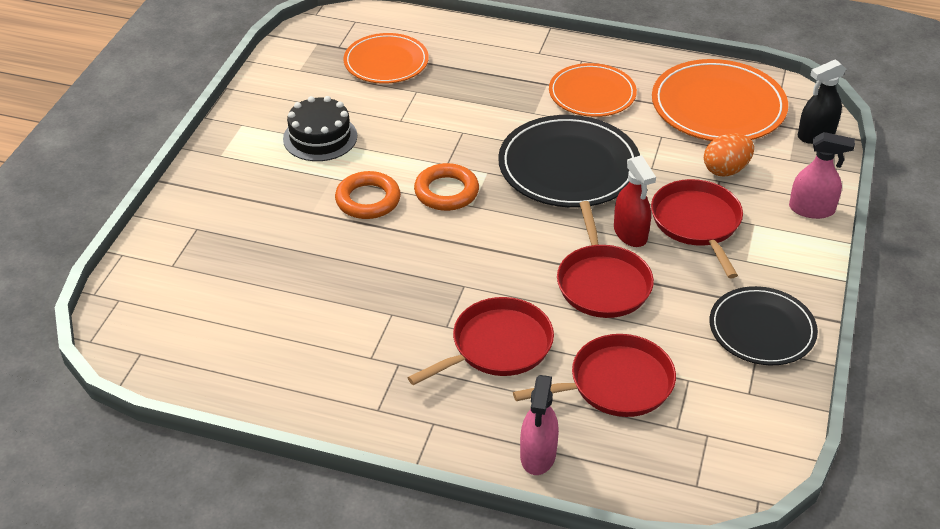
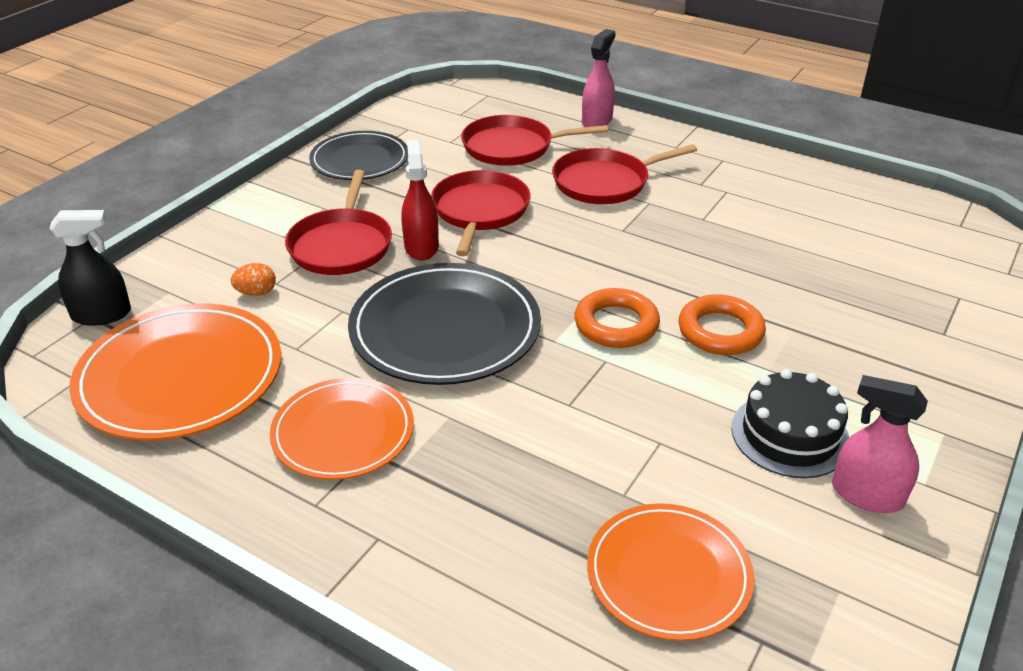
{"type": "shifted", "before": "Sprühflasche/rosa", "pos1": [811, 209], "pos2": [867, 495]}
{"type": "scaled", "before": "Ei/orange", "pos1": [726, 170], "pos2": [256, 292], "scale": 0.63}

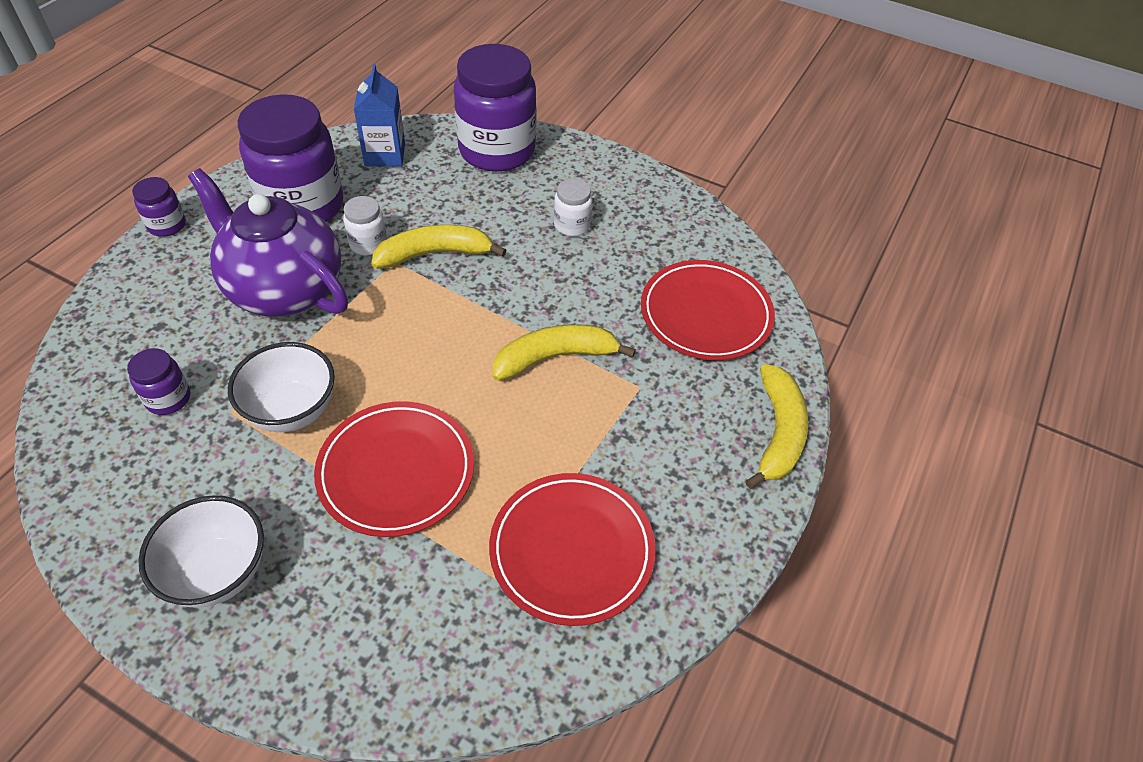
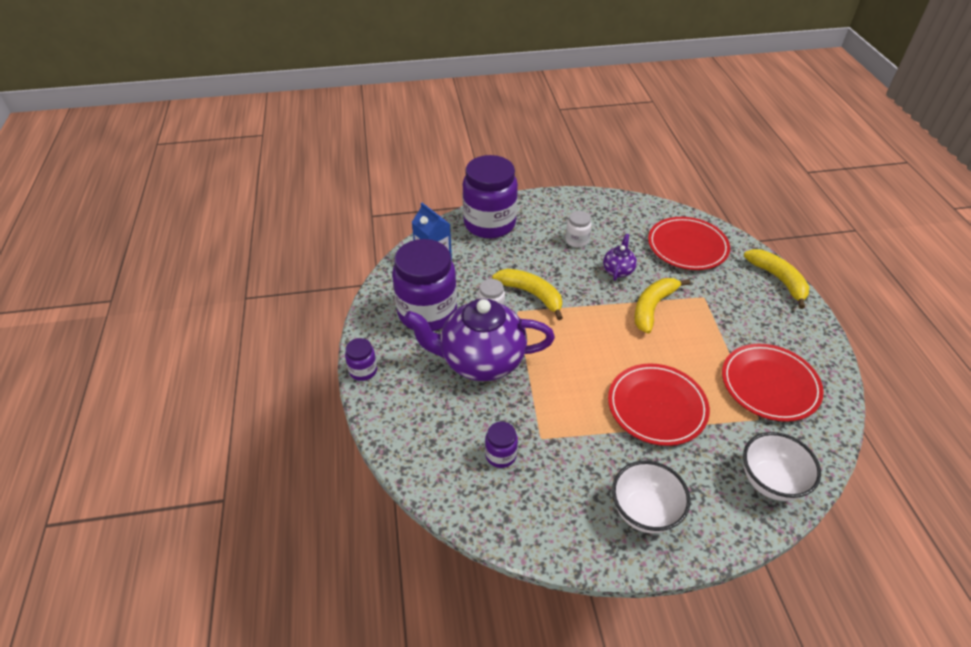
{"type": "new", "after": "Teekanne/lila", "pos2": [618, 270]}
{"type": "shifted", "before": "Schüssel/weiß", "pos1": [292, 410], "pos2": [770, 481]}
{"type": "rotated", "before": "Banane/gelb", "pos1": [435, 254], "pos2": [531, 294], "turn": 90}

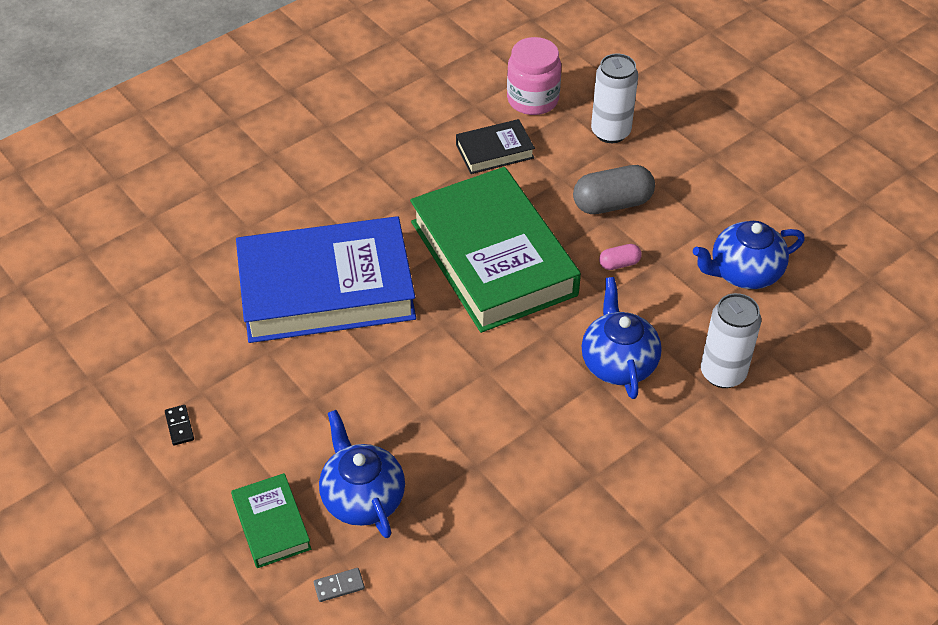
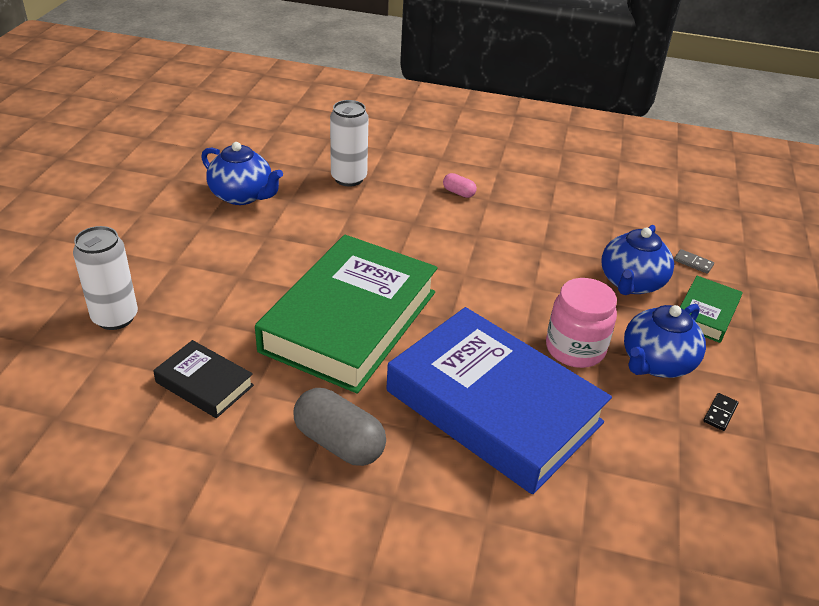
{"type": "shifted", "before": "Einmachglas/rosa", "pos1": [532, 99], "pos2": [575, 349]}
{"type": "shifted", "before": "Kapsel/grau", "pos1": [612, 203], "pos2": [339, 442]}
{"type": "shifted", "before": "Teekanne/blau", "pos1": [618, 363], "pos2": [656, 363]}
{"type": "shifted", "before": "Kapsel/rosa", "pos1": [619, 264], "pos2": [458, 193]}

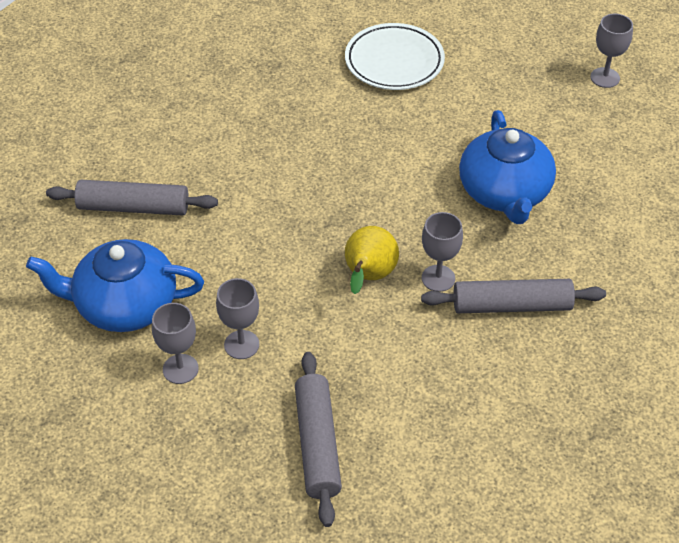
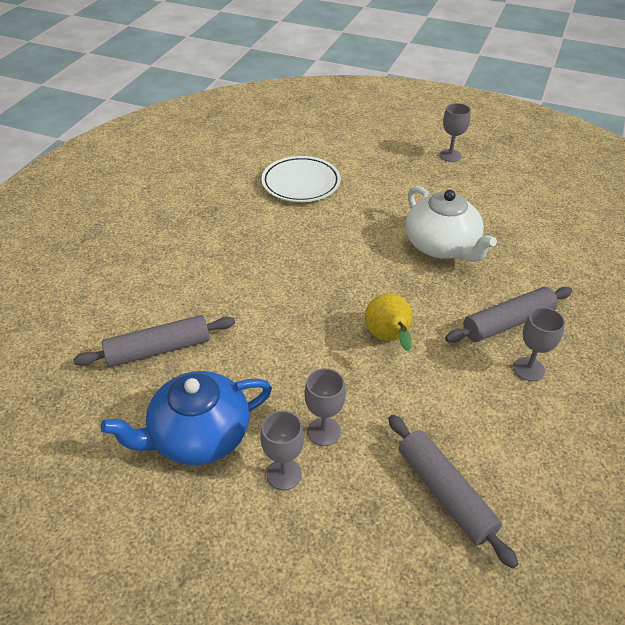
{"type": "shifted", "before": "Kelch/grau", "pos1": [438, 278], "pos2": [528, 369]}
{"type": "repainted", "before": "Teekanne/blau", "after": "Teekanne/weiß", "pos1": [505, 192], "pos2": [442, 246]}

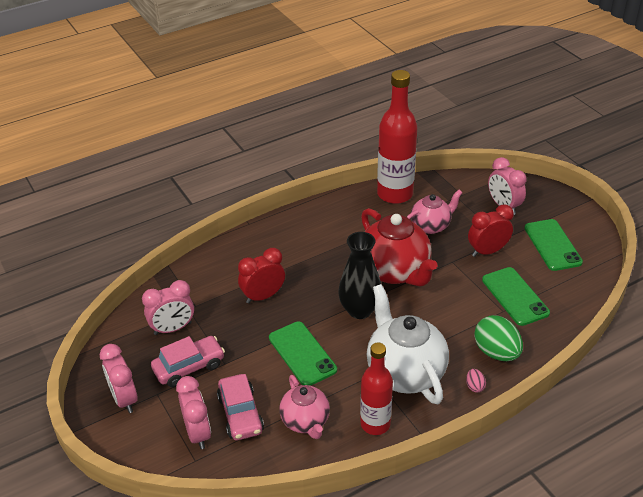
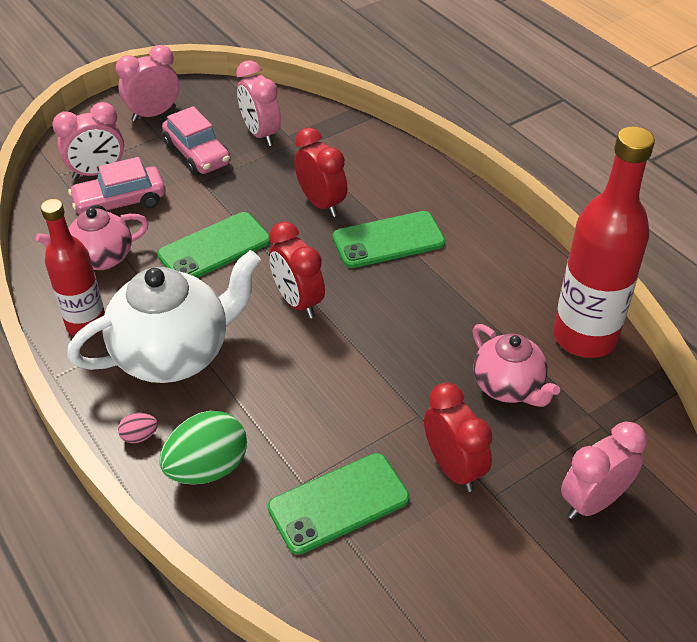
{"type": "gone", "before": "Teekanne/rot", "pos1": [395, 271]}
{"type": "shifted", "before": "Handy/grün", "pos1": [552, 245], "pos2": [388, 240]}
{"type": "swapped", "before": "Vase/schwarz", "after": "Wecker/rot", "pos1": [360, 310], "pos2": [298, 302]}

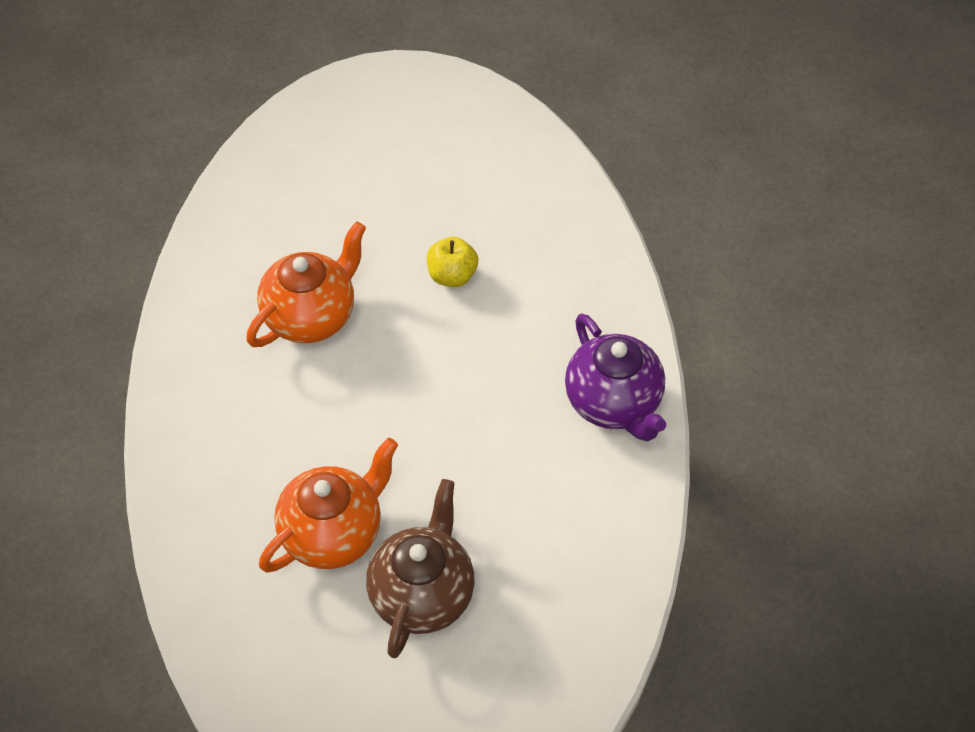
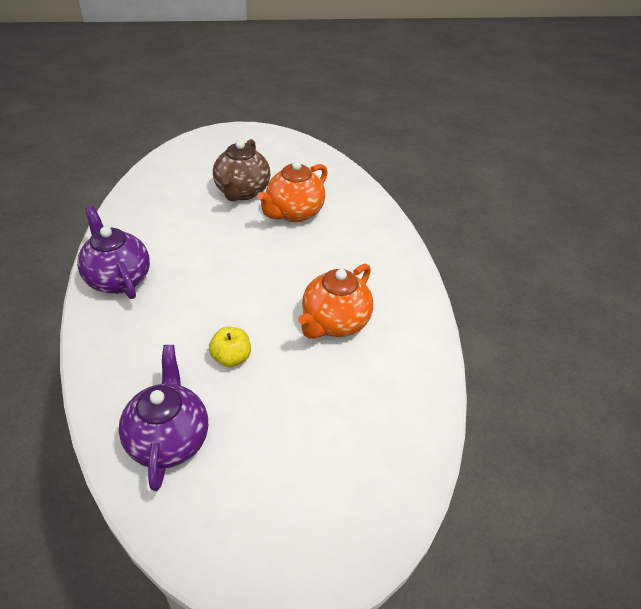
{"type": "new", "after": "Teekanne/lila", "pos2": [169, 439]}

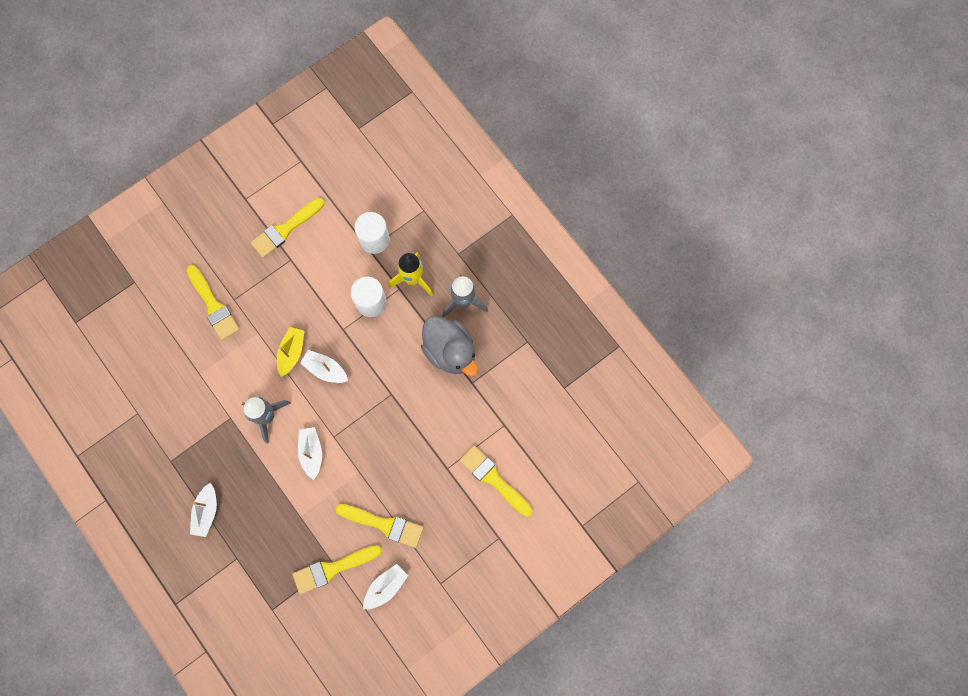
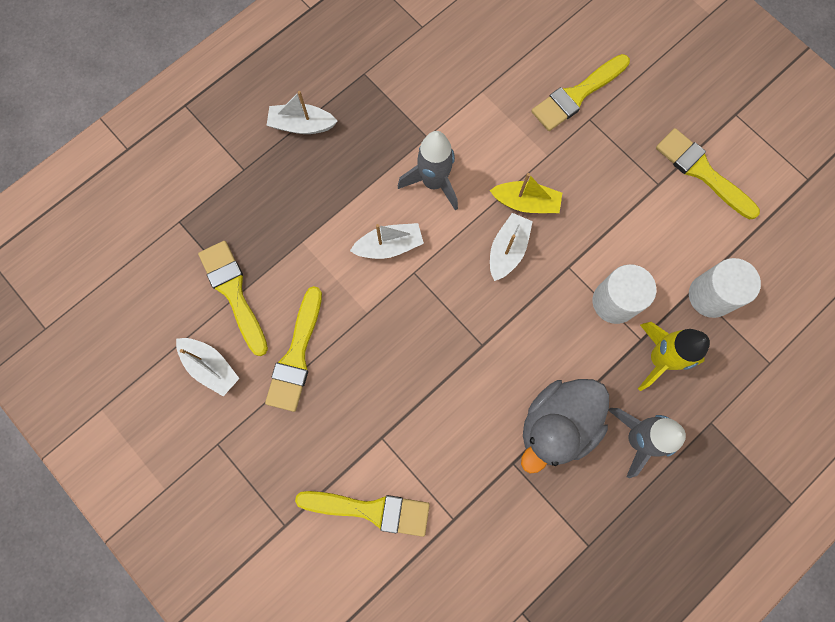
{"type": "rotated", "before": "Pinsel/gelb", "pos1": [493, 479], "pos2": [371, 510], "turn": 60}

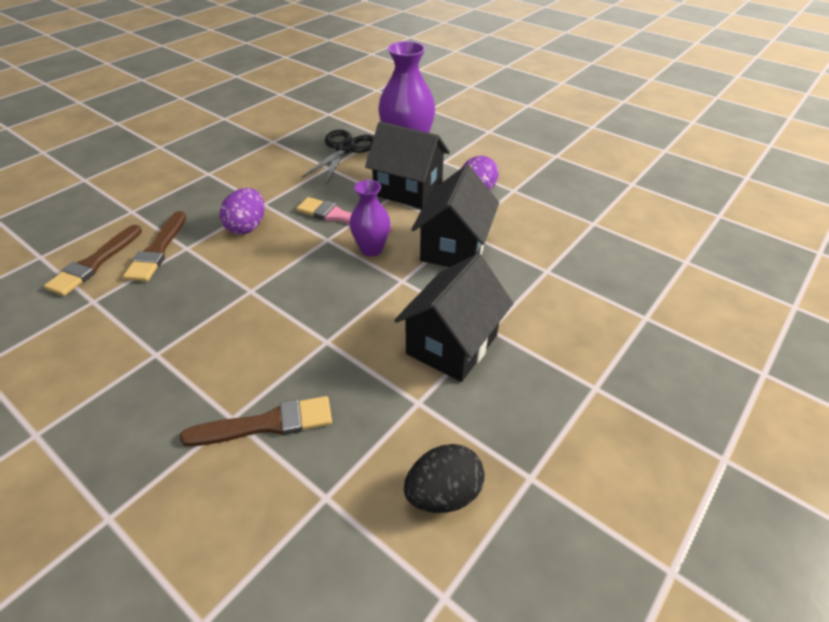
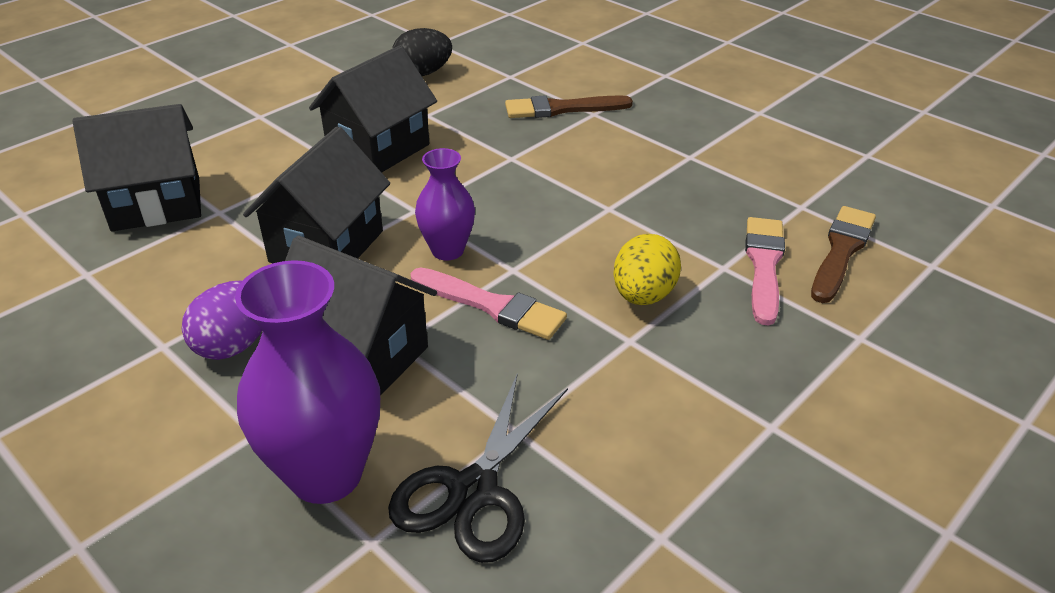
{"type": "new", "after": "Haus/schwarz", "pos2": [156, 204]}
{"type": "repainted", "before": "Pinsel/braun", "after": "Pinsel/rosa", "pos1": [158, 250], "pos2": [764, 265]}
{"type": "repainted", "before": "Ei/lila", "after": "Ei/gelb", "pos1": [247, 227], "pos2": [643, 295]}

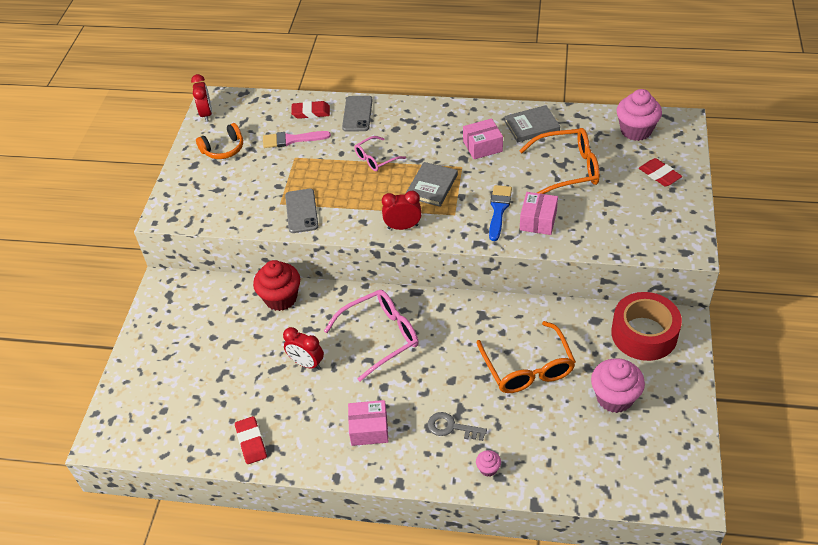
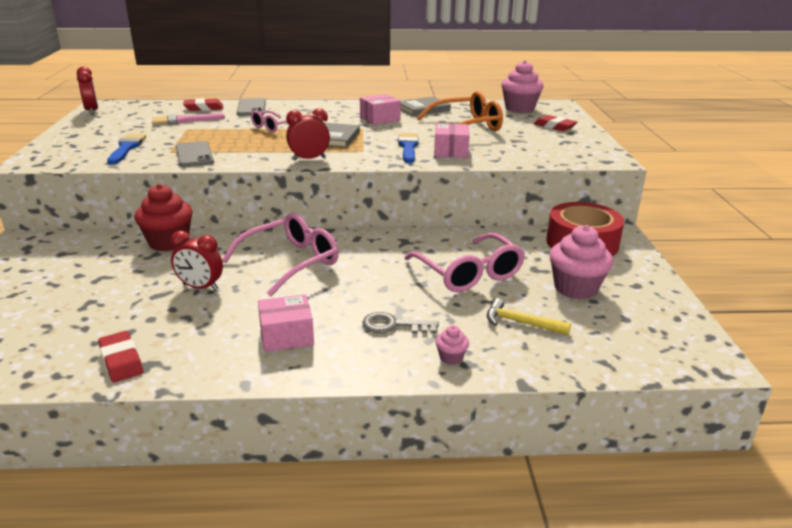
{"type": "gone", "before": "Kopfhörer/orange", "pos1": [223, 149]}
{"type": "new", "after": "Pinsel/blau", "pos2": [127, 148]}
{"type": "new", "after": "Hammer/gelb", "pos2": [520, 323]}
{"type": "repainted", "before": "Brille/orange", "after": "Brille/rosa", "pos1": [528, 368], "pos2": [468, 273]}

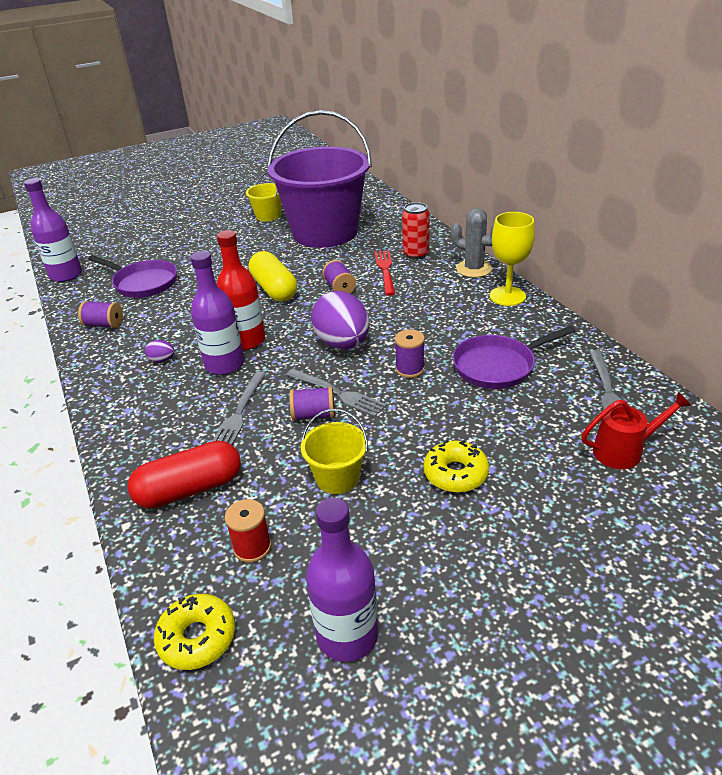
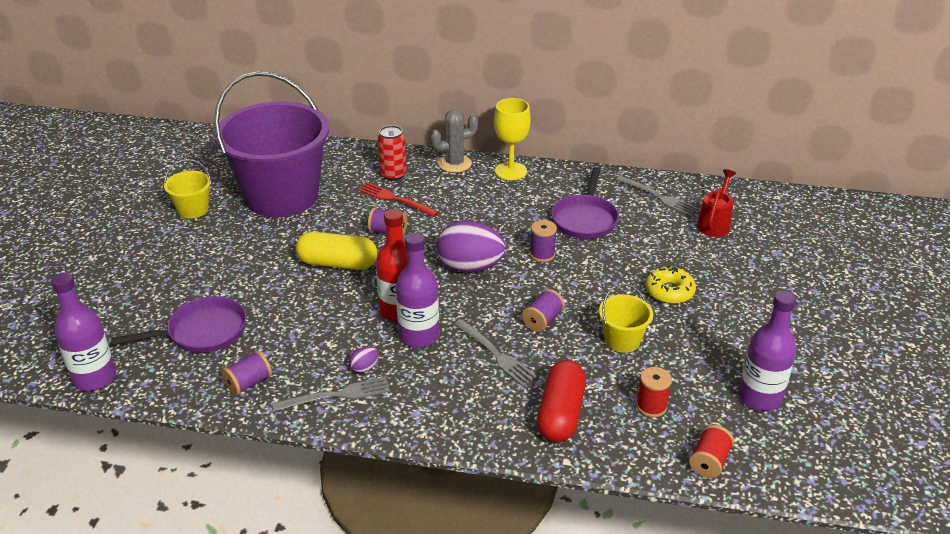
{"type": "shifted", "before": "Gabel/grau", "pos1": [337, 393], "pos2": [336, 395]}
{"type": "swapped", "before": "Donut/gelb", "after": "Garnrolle/rot", "pos1": [197, 638], "pos2": [709, 462]}

